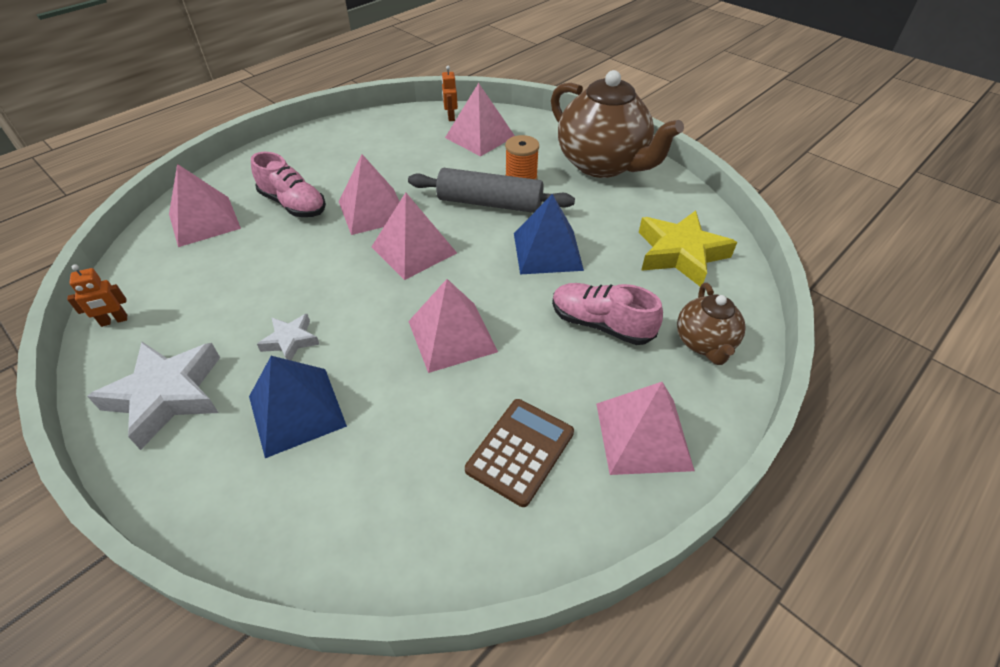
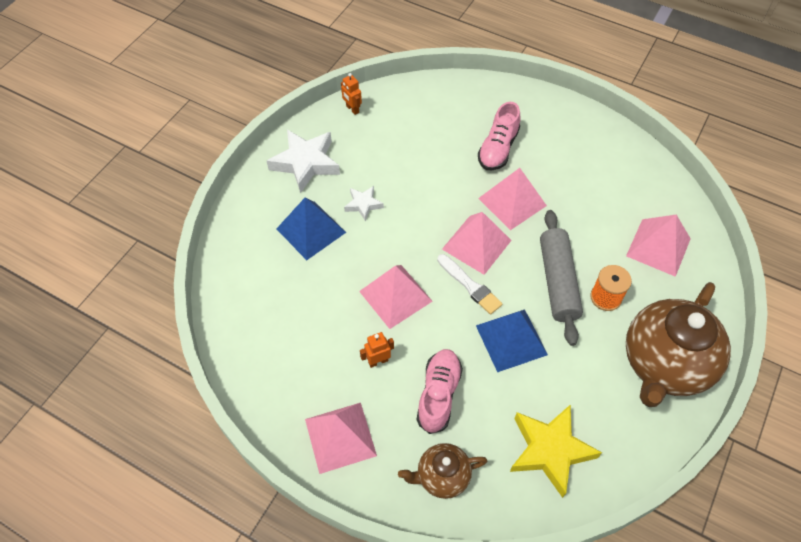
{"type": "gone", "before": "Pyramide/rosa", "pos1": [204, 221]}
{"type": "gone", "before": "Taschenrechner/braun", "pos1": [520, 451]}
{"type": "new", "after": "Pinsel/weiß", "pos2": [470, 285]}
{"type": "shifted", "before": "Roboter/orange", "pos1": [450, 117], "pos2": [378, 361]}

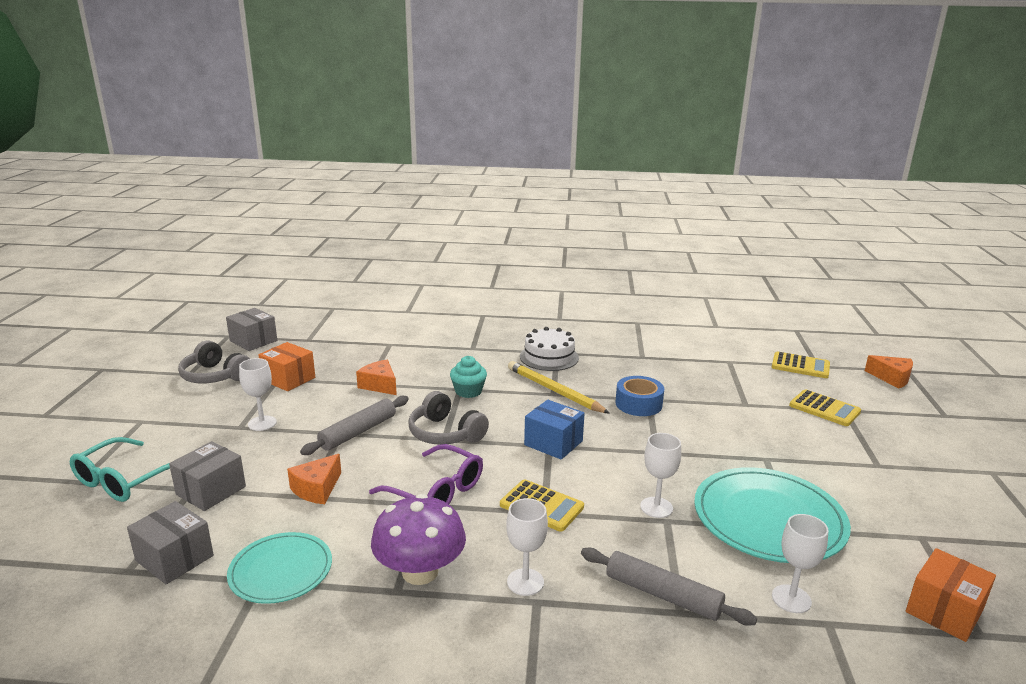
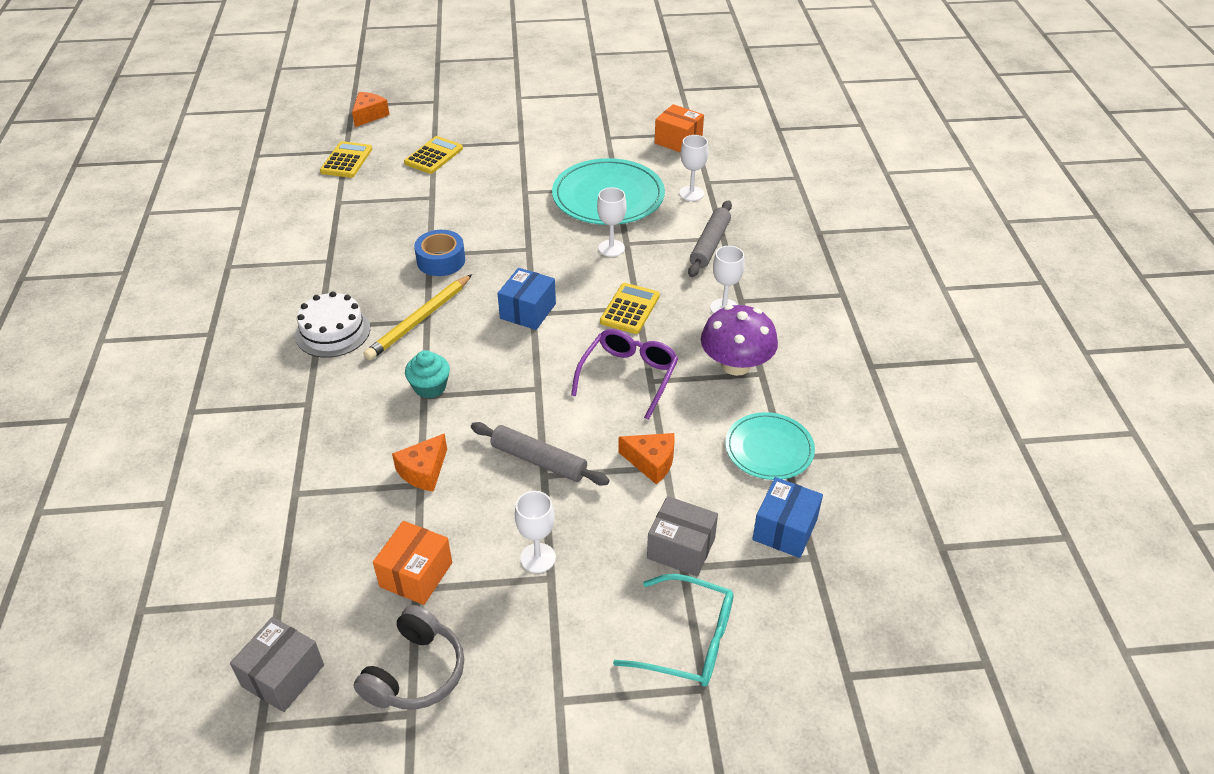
{"type": "gone", "before": "Kopfhörer/grau", "pos1": [445, 433]}
{"type": "repainted", "before": "Schachtel/grau", "after": "Schachtel/blau", "pos1": [174, 558], "pos2": [785, 529]}

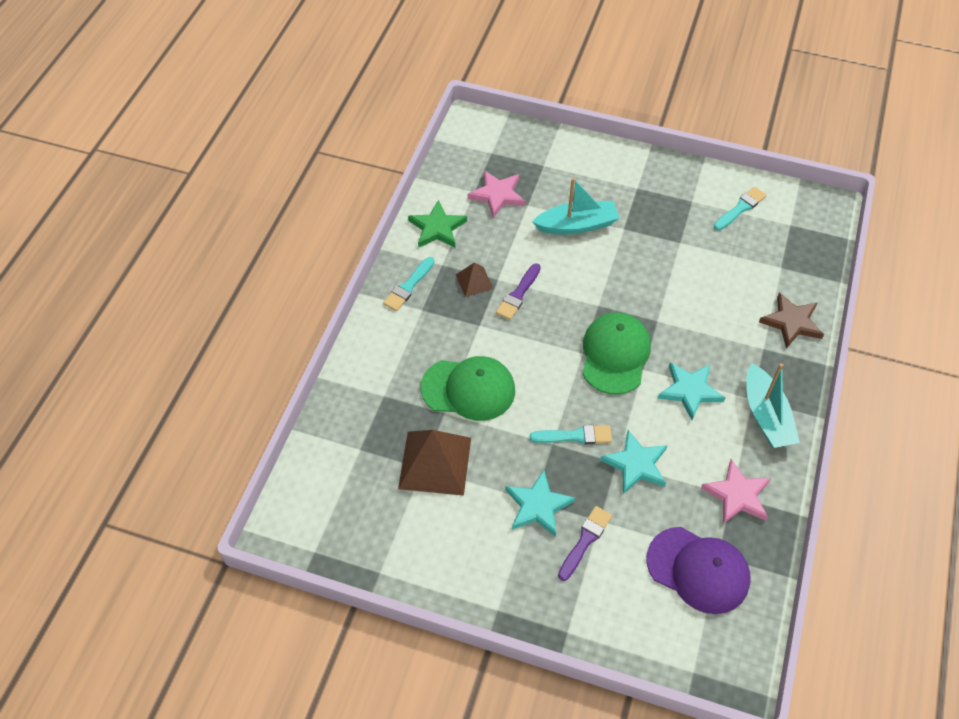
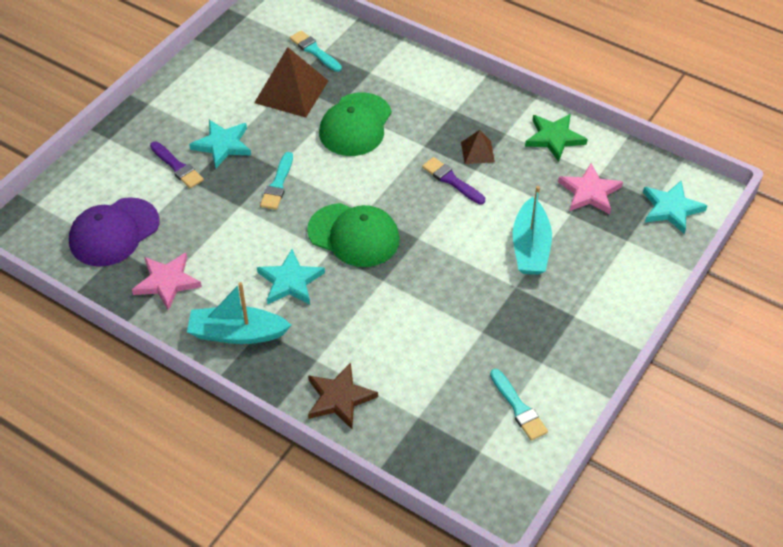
{"type": "shifted", "before": "Pinsel/türkis", "pos1": [408, 286], "pos2": [314, 51]}
{"type": "shifted", "before": "Stern/türkis", "pos1": [636, 464], "pos2": [671, 208]}

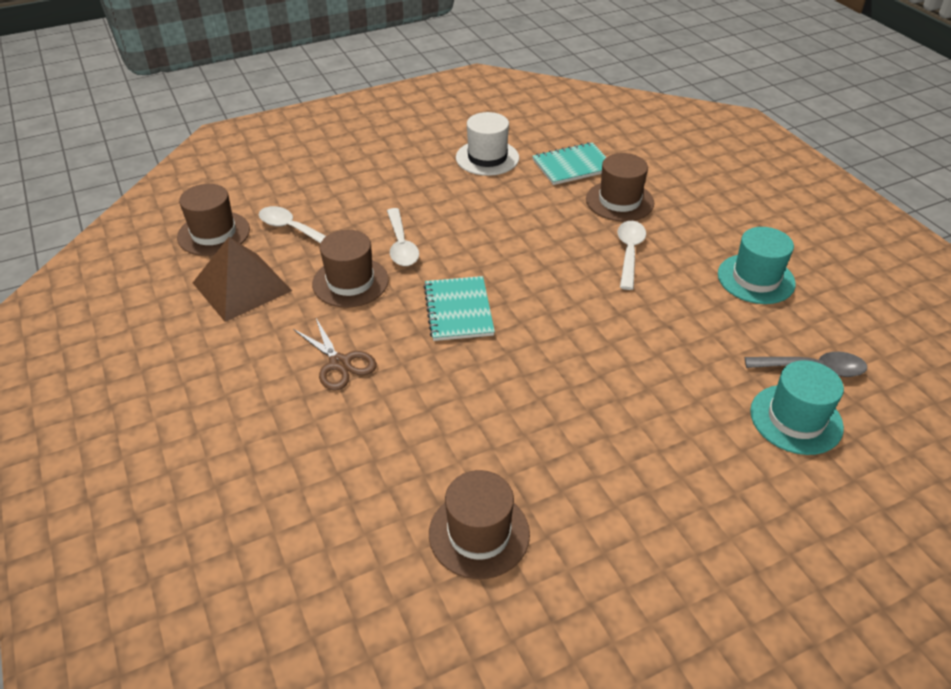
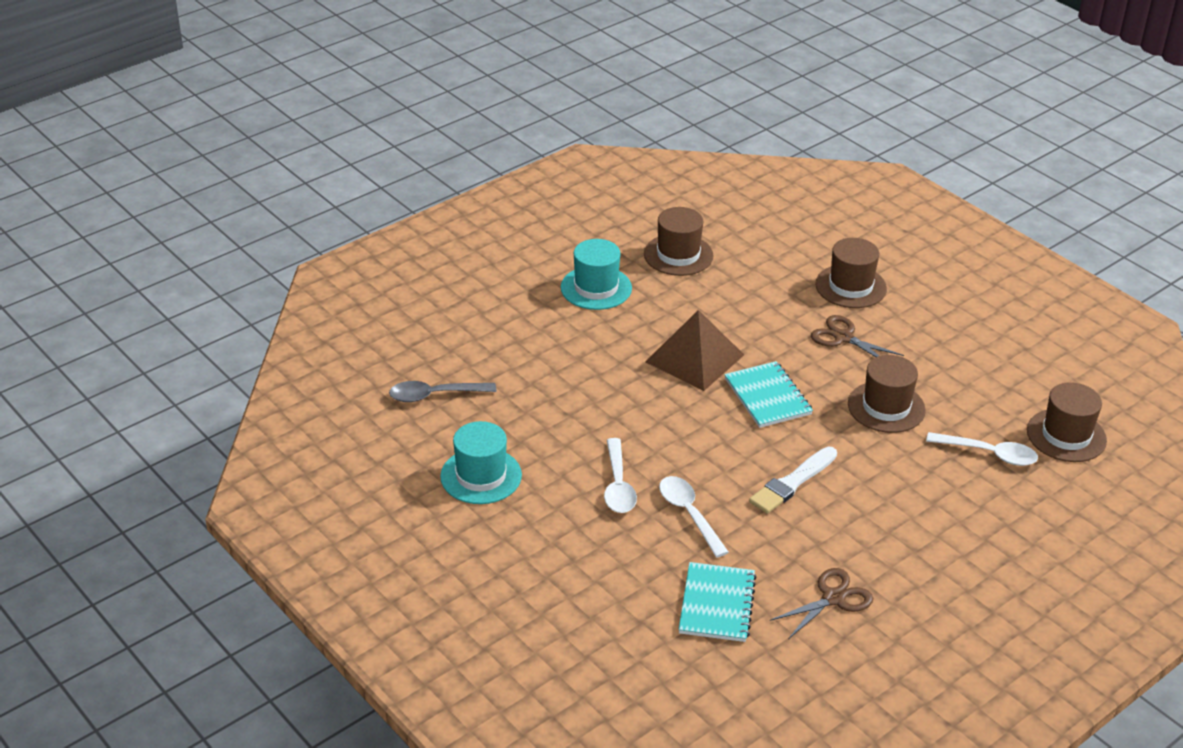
{"type": "new", "after": "Pinsel/weiß", "pos2": [792, 482]}
{"type": "shifted", "before": "Pyramide/braun", "pos1": [242, 286], "pos2": [694, 358]}
{"type": "shifted", "before": "Löffel/weiß", "pos1": [401, 245], "pos2": [689, 514]}
{"type": "shifted", "before": "Hut/braun", "pos1": [619, 201], "pos2": [850, 286]}
{"type": "shifted", "before": "Hut/türkis", "pos1": [796, 419], "pos2": [596, 288]}
{"type": "swapped", "before": "Hut/weiß", "after": "Schere/braun", "pos1": [487, 158], "pos2": [833, 598]}
{"type": "rotated", "before": "Notizbuch/türkis", "pos1": [572, 166], "pos2": [717, 604], "turn": -45}

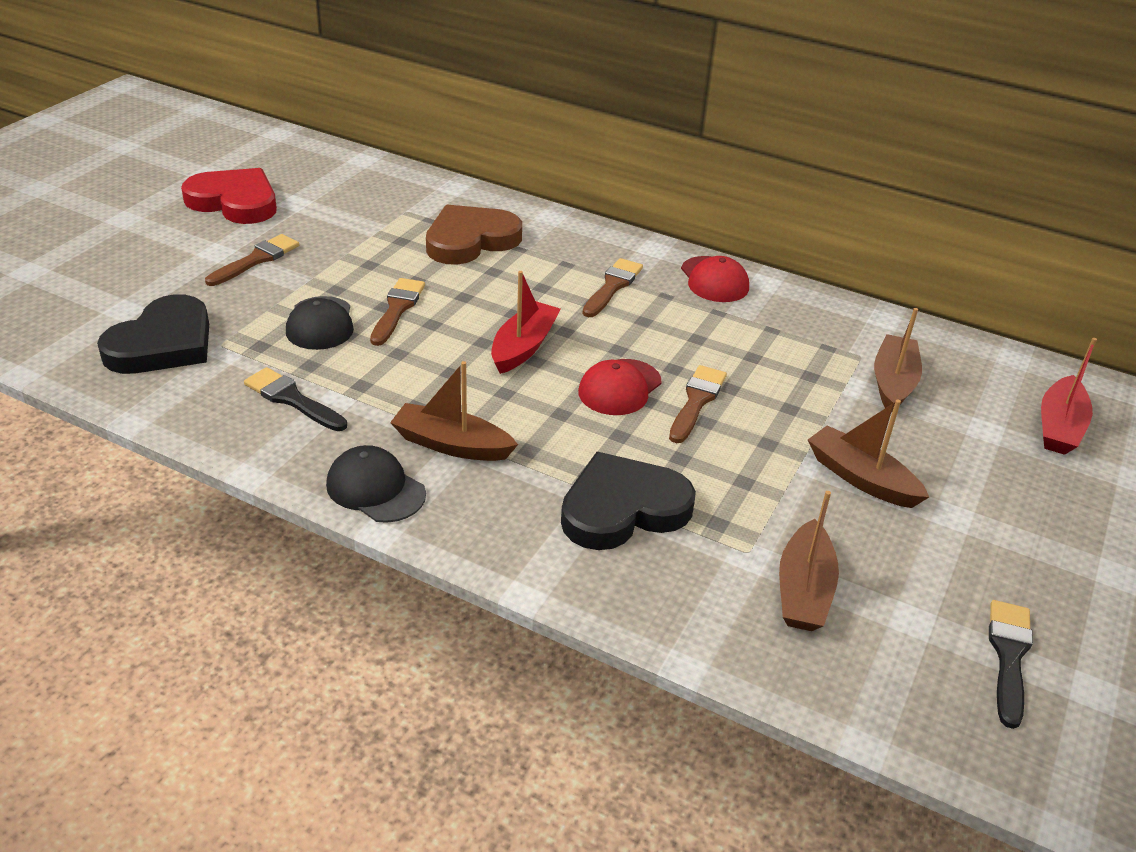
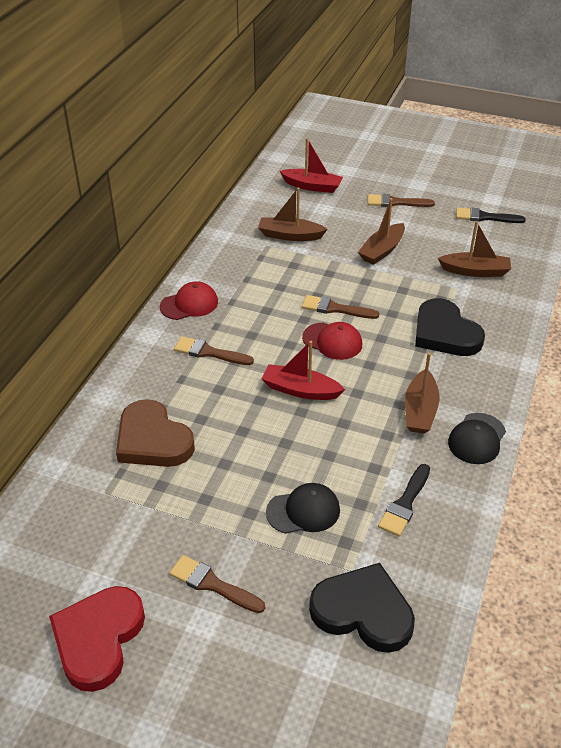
{"type": "shifted", "before": "Pinsel/braun", "pos1": [397, 309], "pos2": [395, 202]}

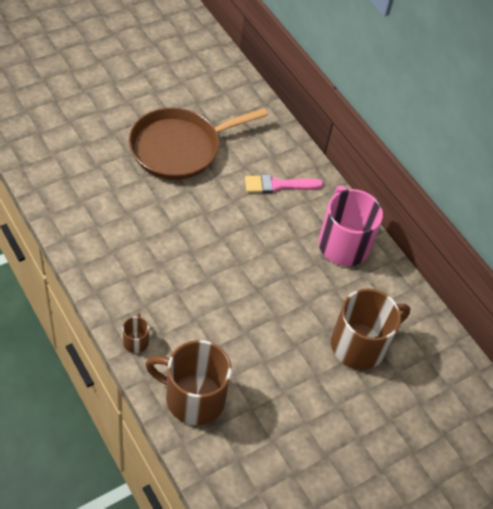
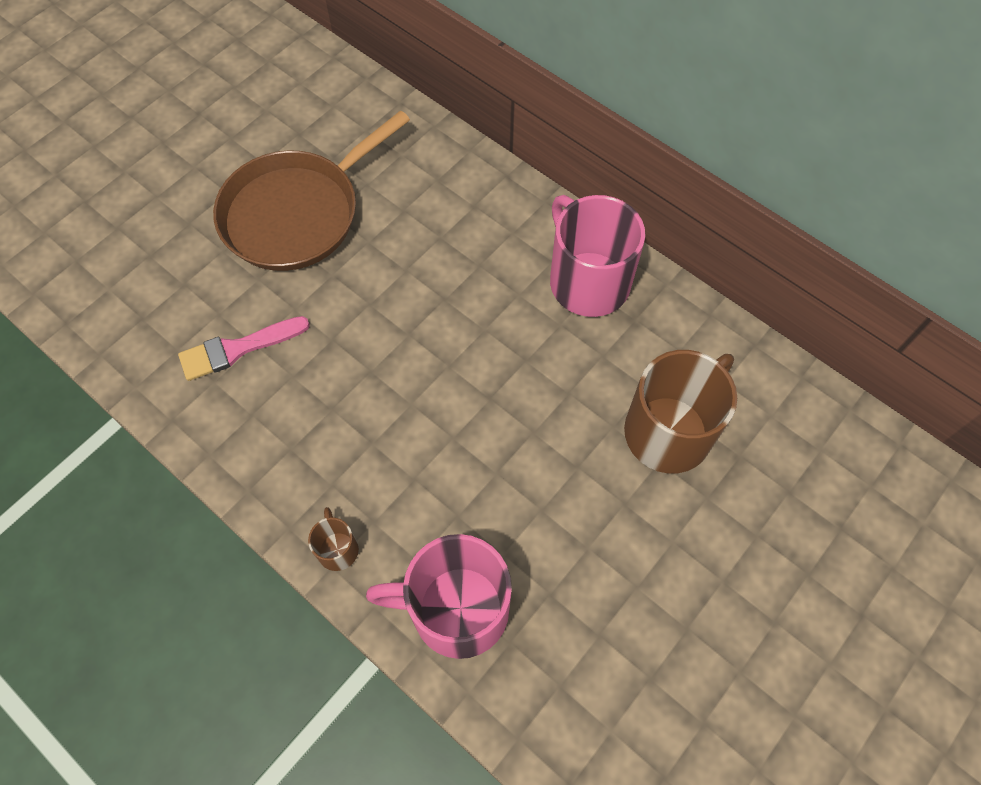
{"type": "shifted", "before": "Pinsel/rosa", "pos1": [278, 185], "pos2": [238, 349]}
{"type": "repainted", "before": "Tasse/braun", "after": "Tasse/rosa", "pos1": [193, 397], "pos2": [456, 609]}

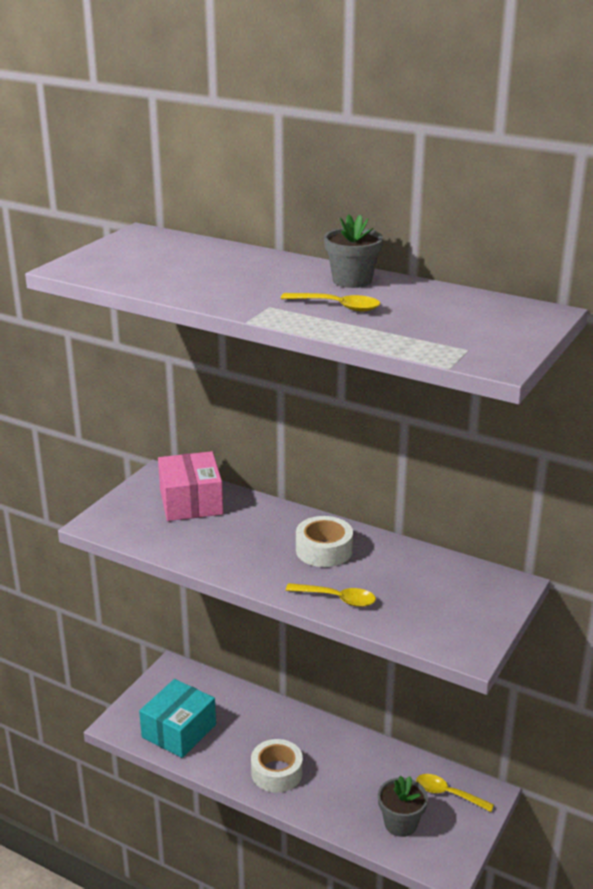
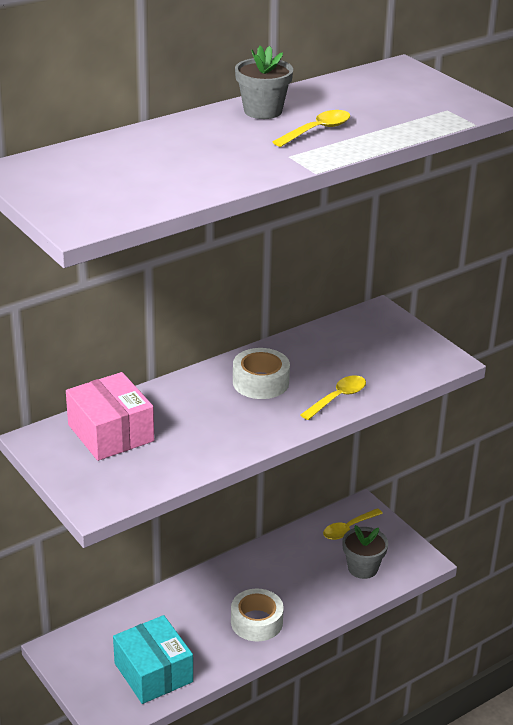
{"type": "rotated", "before": "Schachtel/rosa", "pos1": [191, 502], "pos2": [111, 433], "turn": 45}

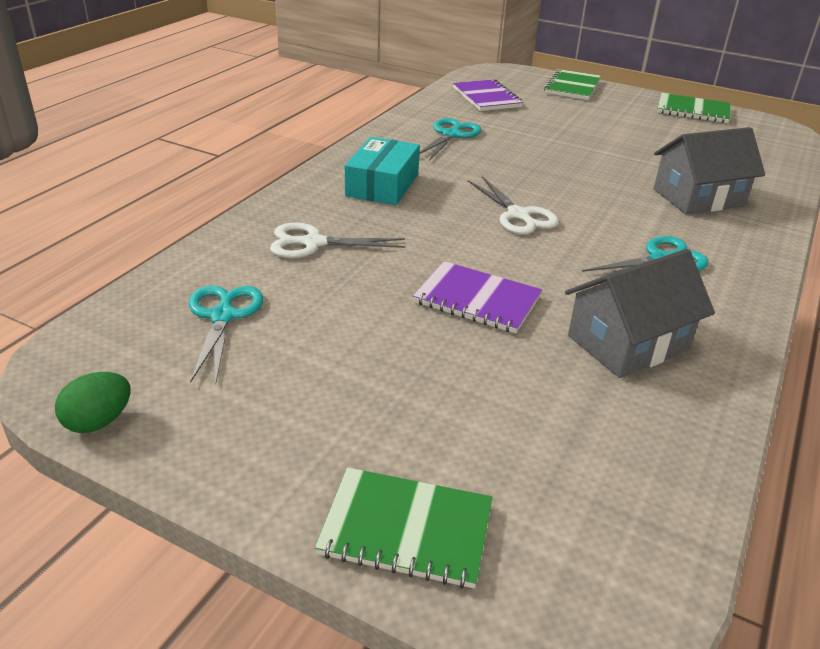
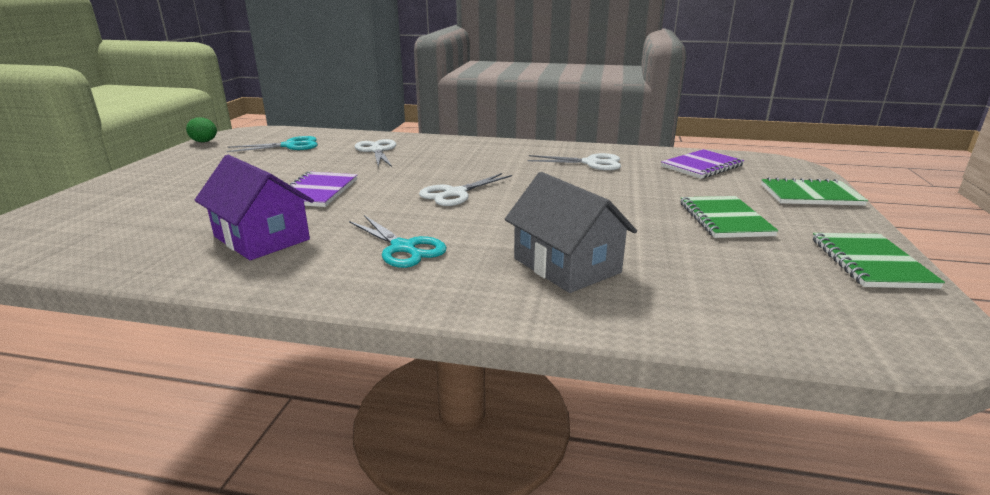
{"type": "gone", "before": "Schachtel/türkis", "pos1": [382, 185]}
{"type": "shifted", "before": "Notizbuch/grün", "pos1": [406, 529], "pos2": [724, 219]}
{"type": "repainted", "before": "Schere/türkis", "after": "Schere/weiß", "pos1": [451, 135], "pos2": [591, 163]}
{"type": "repainted", "before": "Haus/grau", "after": "Haus/lila", "pos1": [628, 342], "pos2": [262, 238]}

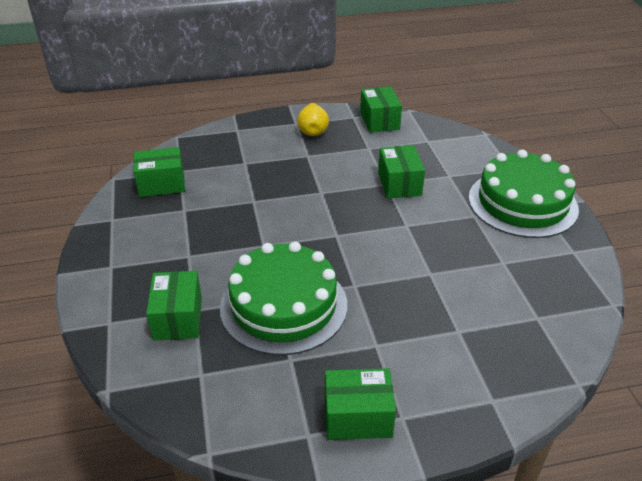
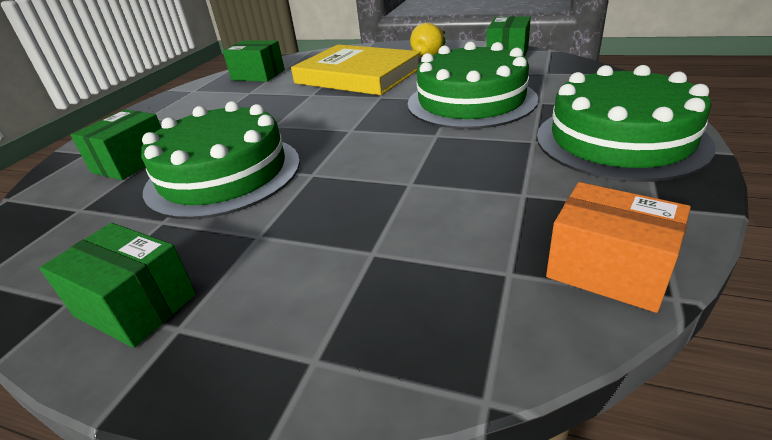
{"type": "new", "after": "Buch/gelb", "pos2": [358, 76]}
{"type": "new", "after": "Schachtel/orange", "pos2": [608, 270]}
{"type": "swapped", "before": "Schachtel/grün", "after": "Kuchen/grün", "pos1": [399, 184], "pos2": [471, 101]}

